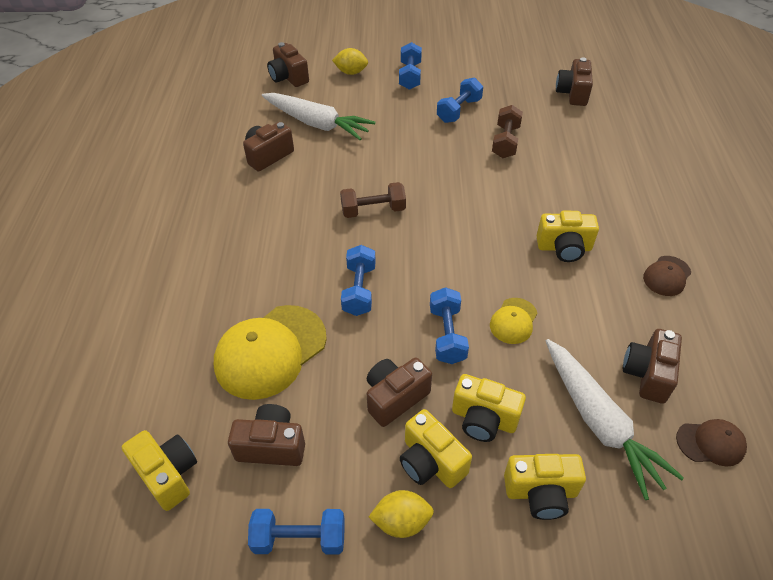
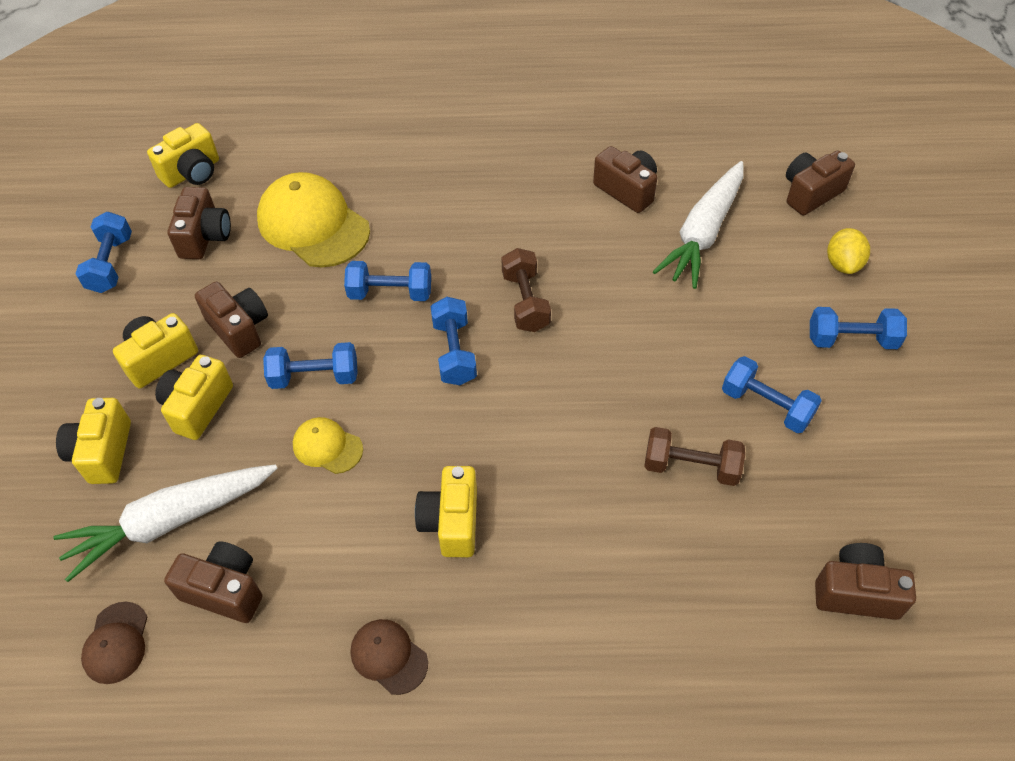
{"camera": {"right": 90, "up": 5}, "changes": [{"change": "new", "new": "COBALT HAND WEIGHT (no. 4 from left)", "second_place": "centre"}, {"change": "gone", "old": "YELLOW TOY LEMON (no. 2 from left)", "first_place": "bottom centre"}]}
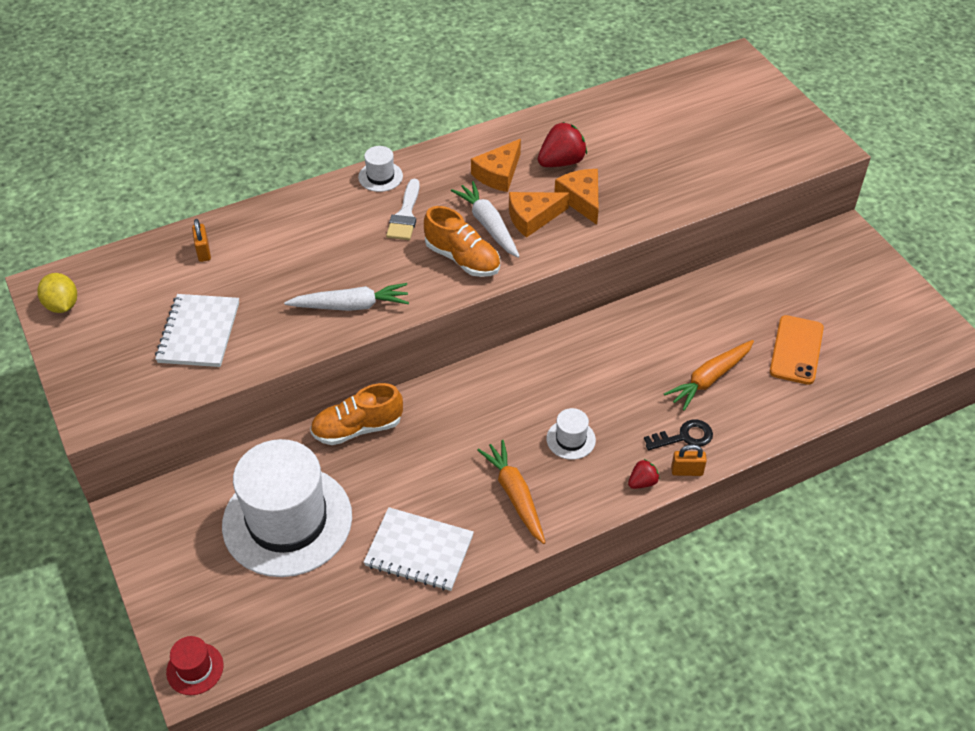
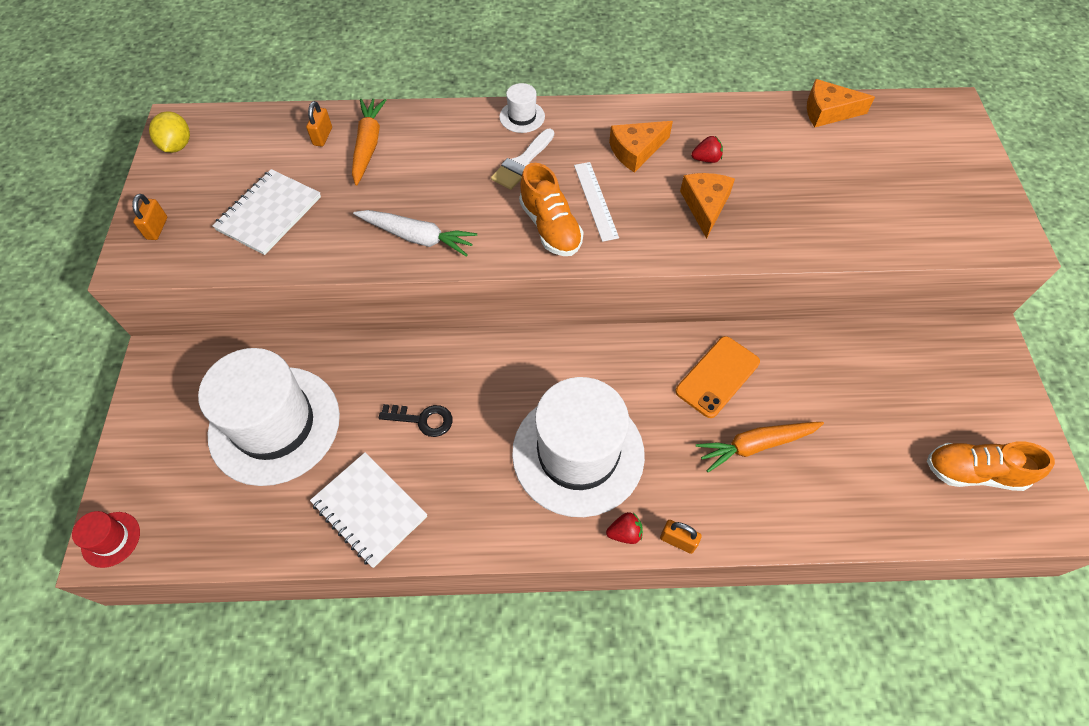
{"camera": {"right": 25, "up": 10}, "changes": [{"change": "new", "new": "ORANGE SMALL LOCK (no. 1 from left)", "second_place": "top left"}, {"change": "shifted", "old": "ORANGE CARROT (no. 1 from left)", "first_place": "bottom centre", "second_place": "top centre"}, {"change": "shifted", "old": "BLACK LATCHKEY", "first_place": "middle right", "second_place": "centre"}, {"change": "scaled", "old": "PURE WHITE HAT (no. 3 from left)", "first_place": "centre", "second_place": "centre", "factor": 2.5}, {"change": "swapped", "old": "PURE WHITE CARROT (no. 2 from left)", "new": "PURE WHITE MEASURING STICK", "first_place": "top centre", "second_place": "top centre"}, {"change": "shifted", "old": "ORANGE MOBILE PHONE", "first_place": "middle right", "second_place": "centre"}, {"change": "scaled", "old": "CRIMSON STRAWBERRY (no. 1 from left in the first image)", "first_place": "top centre", "second_place": "top centre", "factor": 0.56}, {"change": "shifted", "old": "ORANGE PIECE OF CHEESE (no. 2 from left in the first image)", "new": "ORANGE PIECE OF CHEESE (no. 3 from left)", "first_place": "top centre", "second_place": "top right"}, {"change": "shifted", "old": "ORANGE SNEAKER (no. 1 from left in the first image)", "new": "ORANGE SNEAKER (no. 2 from left)", "first_place": "centre", "second_place": "middle right"}]}
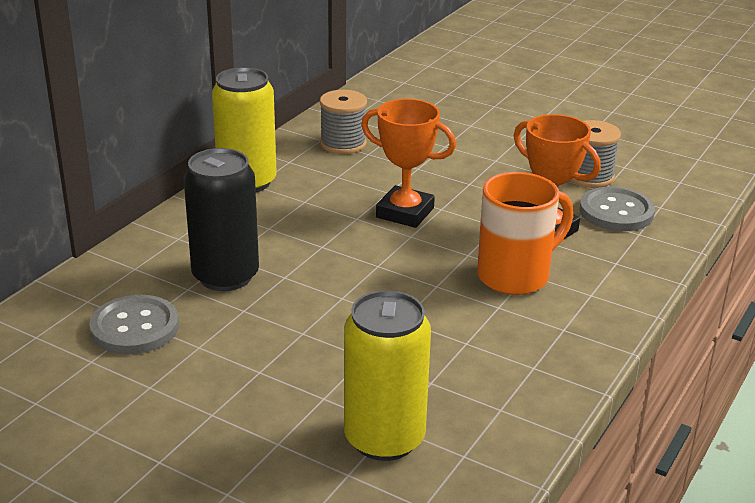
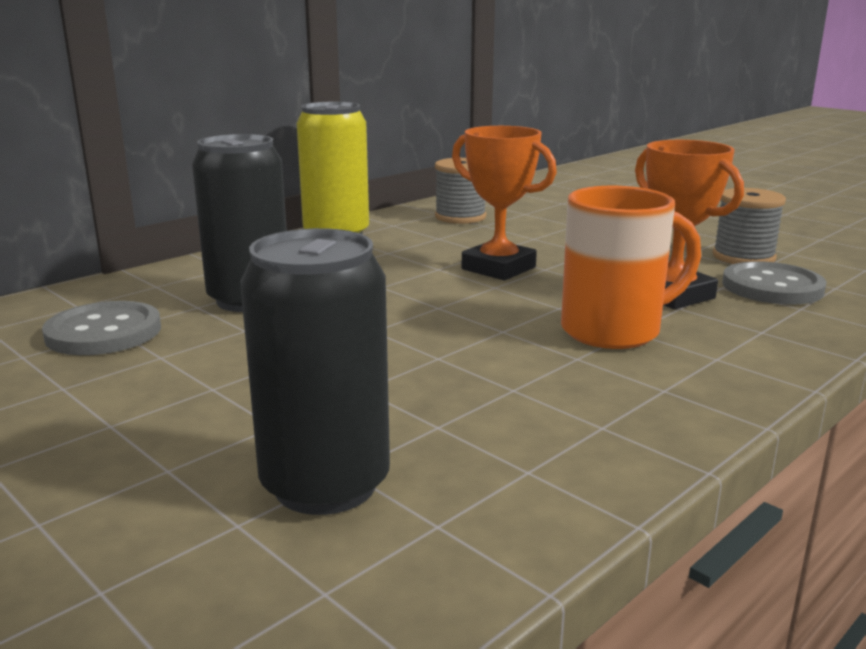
{"camera": {"right": 15, "up": -10}, "changes": [{"change": "repainted", "old": "YELLOW CAN (no. 2 from left)", "new": "BLACK CAN (no. 2 from left)", "first_place": "bottom centre", "second_place": "centre"}]}
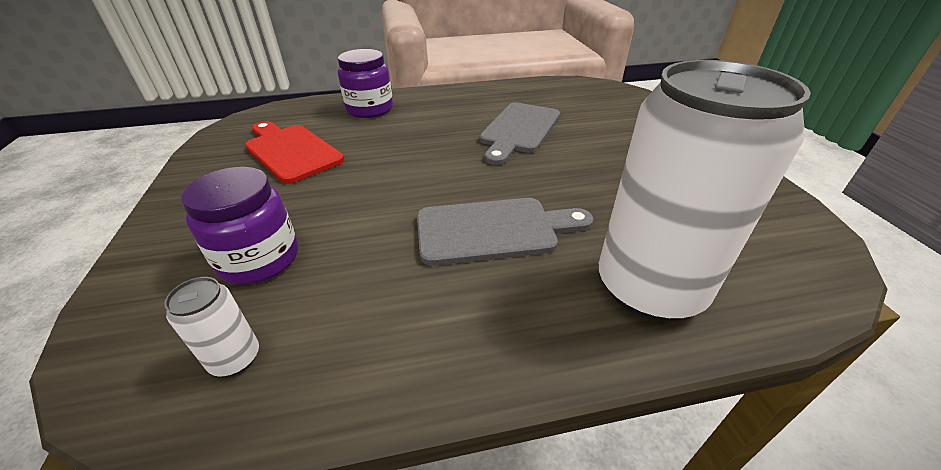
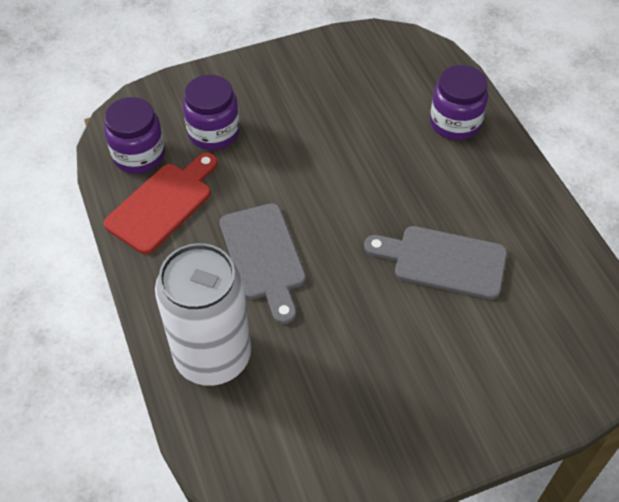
{"camera": {"right": 80, "up": 15}, "changes": [{"change": "swapped", "old": "PURE WHITE CAN (no. 1 from left)", "new": "VIOLET PRESERVE JAR (no. 1 from left)", "first_place": "bottom left", "second_place": "top left"}, {"change": "shifted", "old": "CRIMSON CUTTING BOARD", "first_place": "top left", "second_place": "middle left"}]}
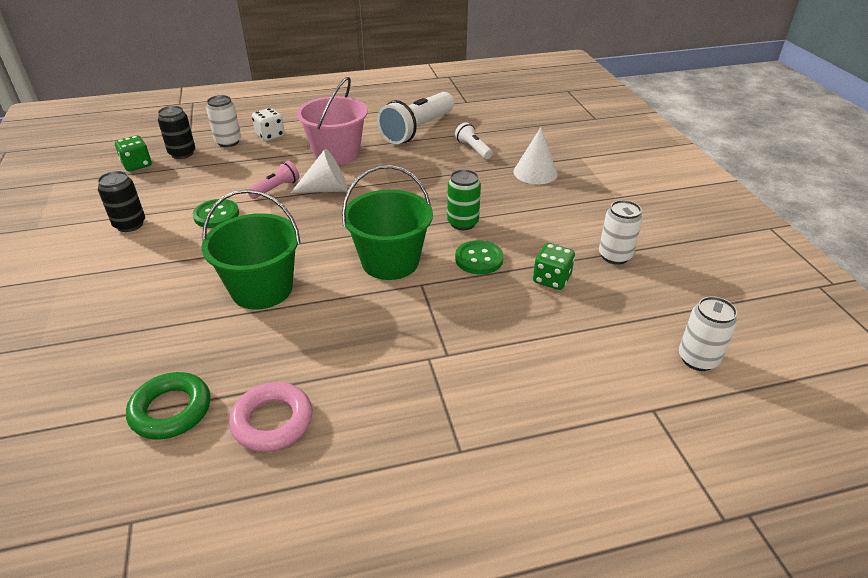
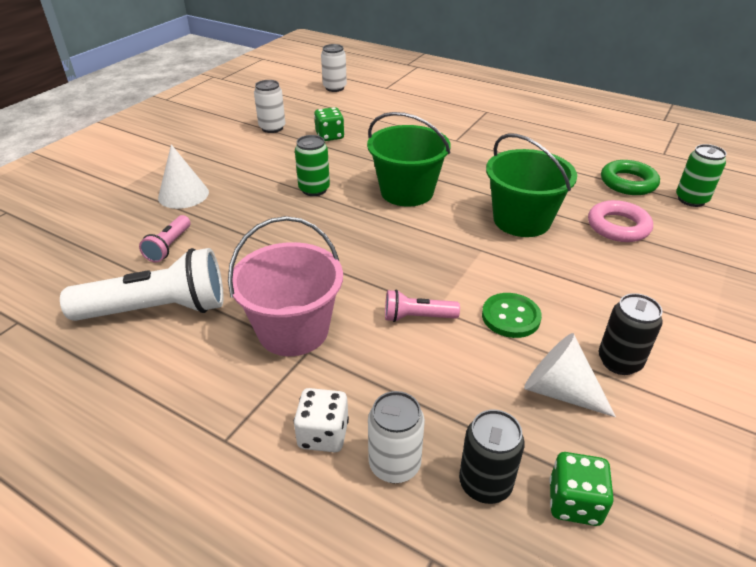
{"camera": {"right": -135, "up": 0}, "changes": [{"change": "repainted", "old": "PURE WHITE TORCH (no. 2 from left)", "new": "PINK TORCH (no. 1 from left)", "first_place": "top centre", "second_place": "middle left"}, {"change": "shifted", "old": "PURE WHITE CONE (no. 1 from left in the first image)", "new": "PURE WHITE CONE (no. 2 from left)", "first_place": "top centre", "second_place": "middle right"}, {"change": "shifted", "old": "PINK RING", "first_place": "bottom left", "second_place": "middle right"}, {"change": "new", "new": "EMERALD CAN (no. 2 from left)", "second_place": "top right"}, {"change": "gone", "old": "EMERALD SHIRT BUTTON (no. 2 from left)", "first_place": "centre"}]}
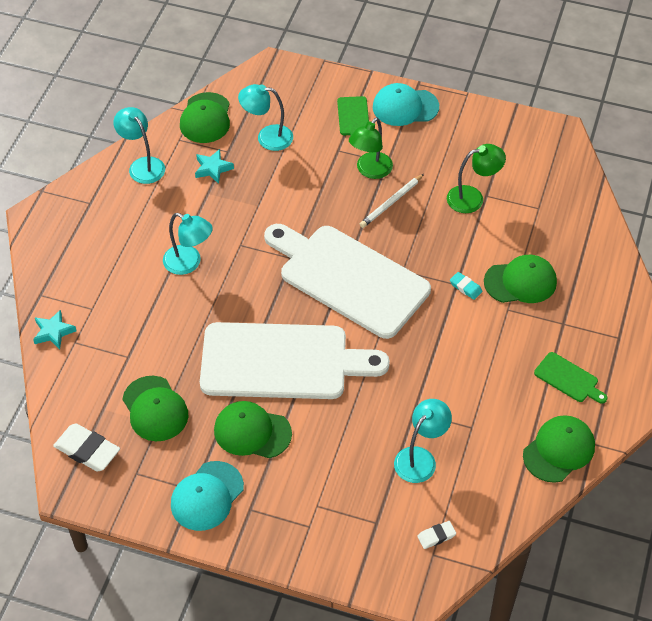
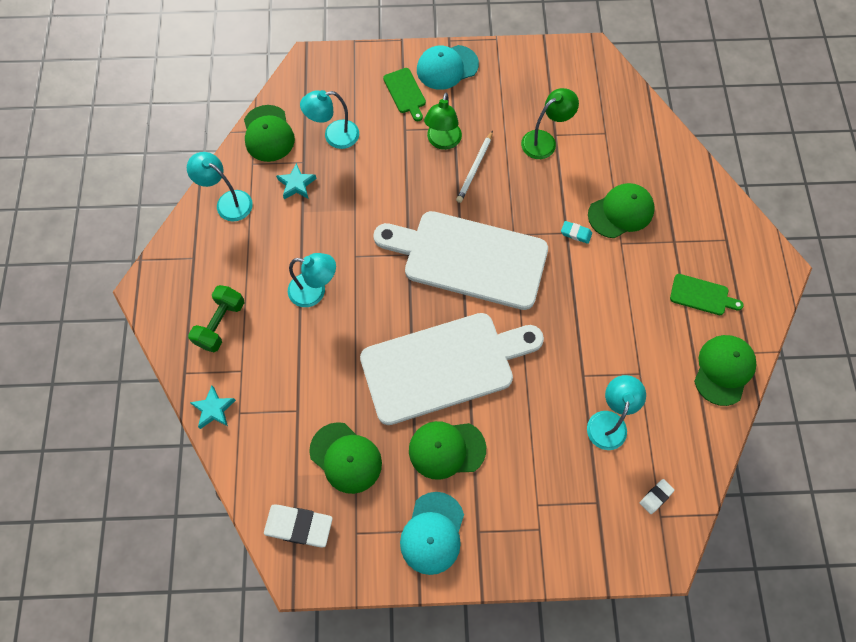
{"camera": {"right": -20, "up": 15}, "changes": [{"change": "new", "new": "EMERALD HAND WEIGHT", "second_place": "middle left"}]}
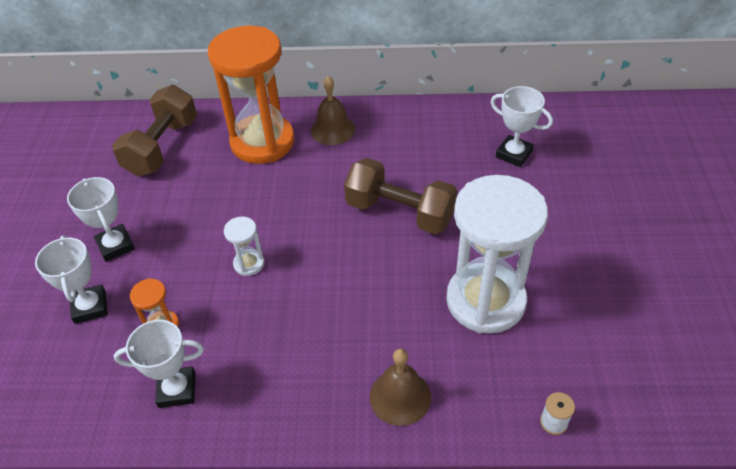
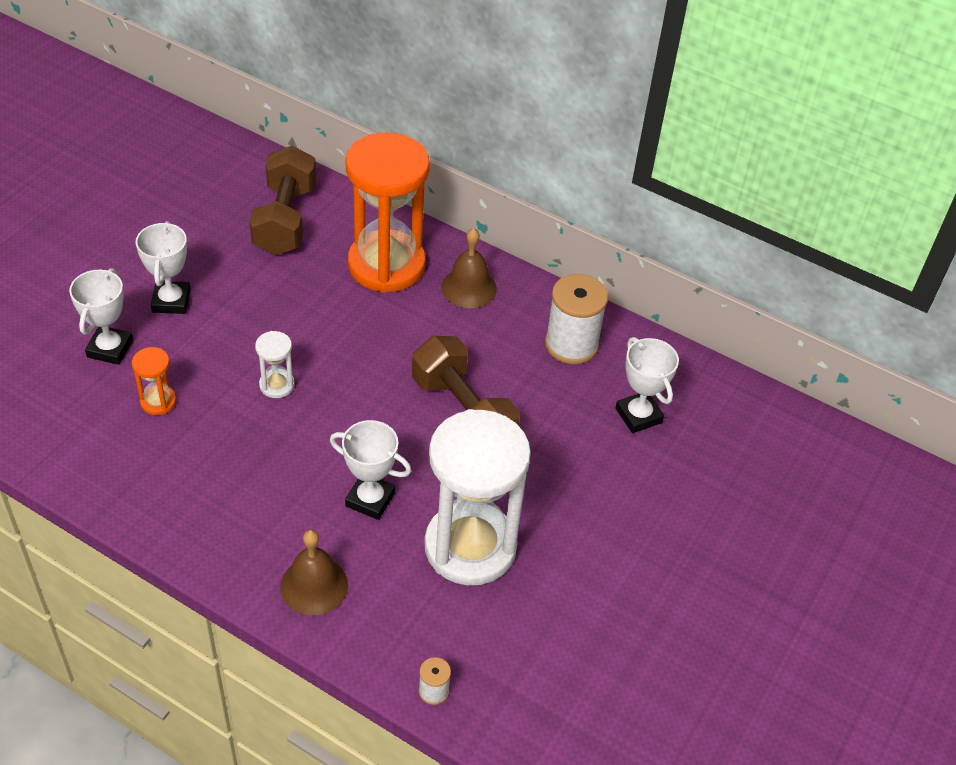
{"camera": {"right": 25, "up": 0}, "changes": [{"change": "rotated", "old": "BROWN HAND WEIGHT (no. 1 from left)", "first_place": "top left", "second_place": "top left", "degrees": -45}, {"change": "shifted", "old": "PURE WHITE TROPHY (no. 3 from left)", "first_place": "bottom left", "second_place": "centre"}, {"change": "new", "new": "PURE WHITE REEL OF THREAD (no. 2 from left)", "second_place": "centre"}]}
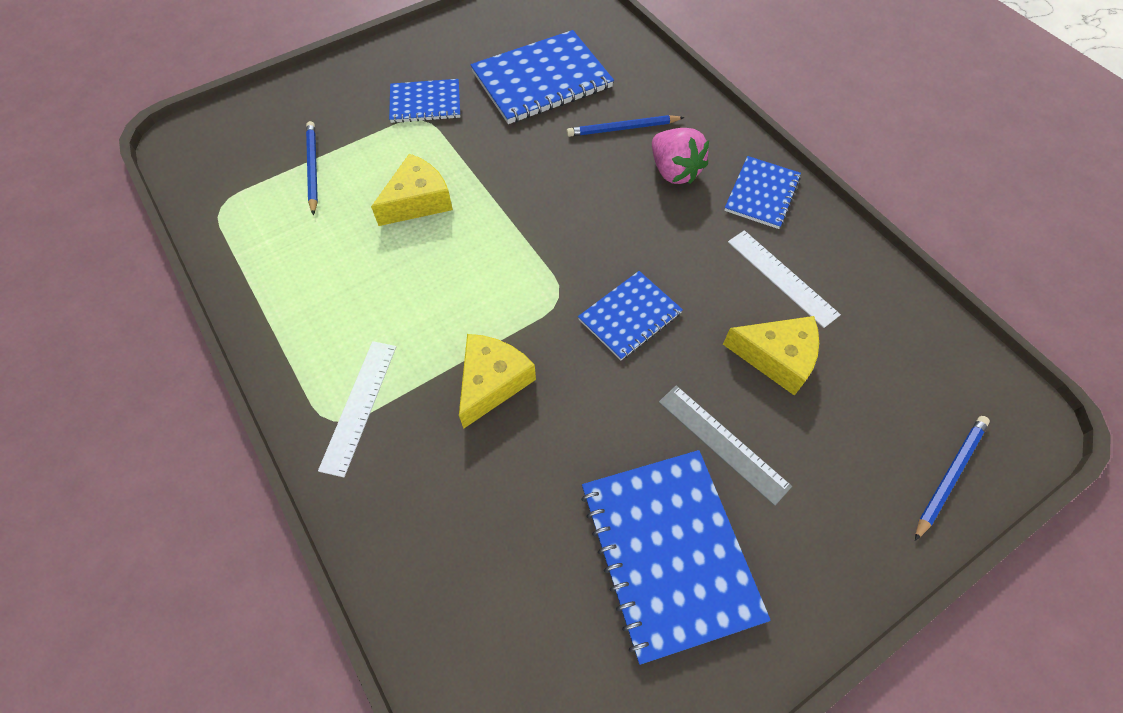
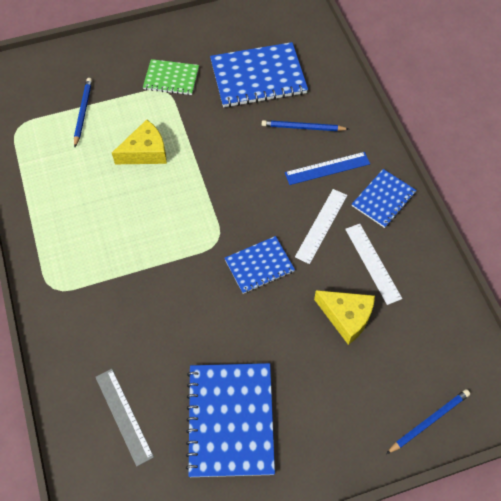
{"camera": {"right": 15, "up": 0}, "changes": [{"change": "shifted", "old": "GREY MEASURING STICK", "first_place": "centre", "second_place": "bottom left"}, {"change": "repainted", "old": "COBALT EXERCISE BOOK (no. 1 from left)", "new": "EMERALD EXERCISE BOOK", "first_place": "top centre", "second_place": "top centre"}, {"change": "swapped", "old": "PINK STRAWBERRY", "new": "COBALT MEASURING STICK", "first_place": "top centre", "second_place": "centre"}, {"change": "shifted", "old": "PURE WHITE MEASURING STICK (no. 1 from left)", "first_place": "middle left", "second_place": "centre"}, {"change": "gone", "old": "YELLOW PIECE OF CHEESE (no. 2 from left)", "first_place": "centre"}]}
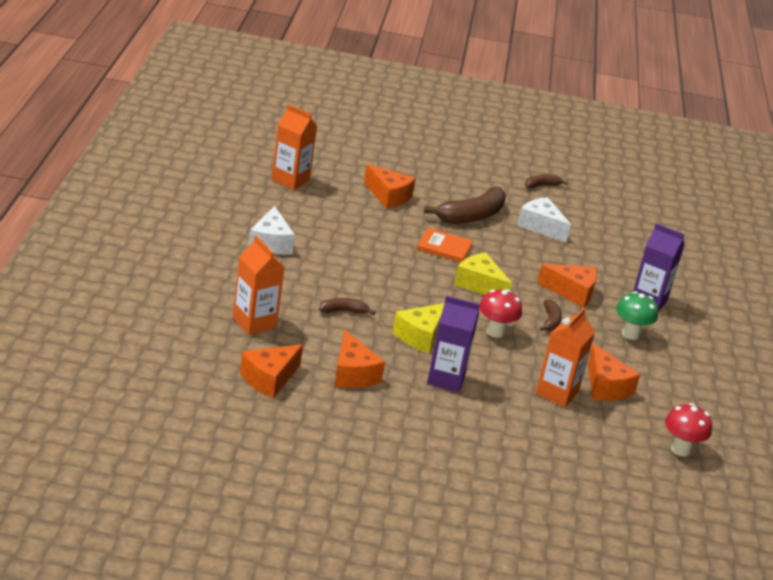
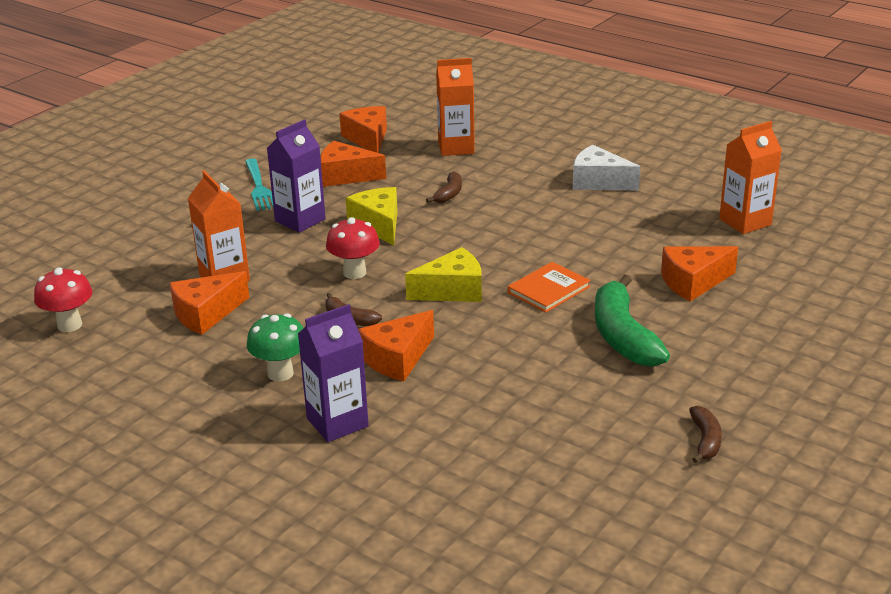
{"camera": {"right": 125, "up": 0}, "changes": [{"change": "rotated", "old": "ORANGE PIECE OF CHEESE (no. 5 from left in the first image)", "first_place": "middle right", "second_place": "middle left", "degrees": -45}, {"change": "new", "new": "TEAL FORK", "second_place": "top left"}, {"change": "repainted", "old": "BROWN TOY BANANA (no. 2 from left)", "new": "EMERALD TOY BANANA", "first_place": "centre", "second_place": "middle right"}, {"change": "gone", "old": "PURE WHITE PIECE OF CHEESE (no. 2 from left)", "first_place": "middle right"}]}
